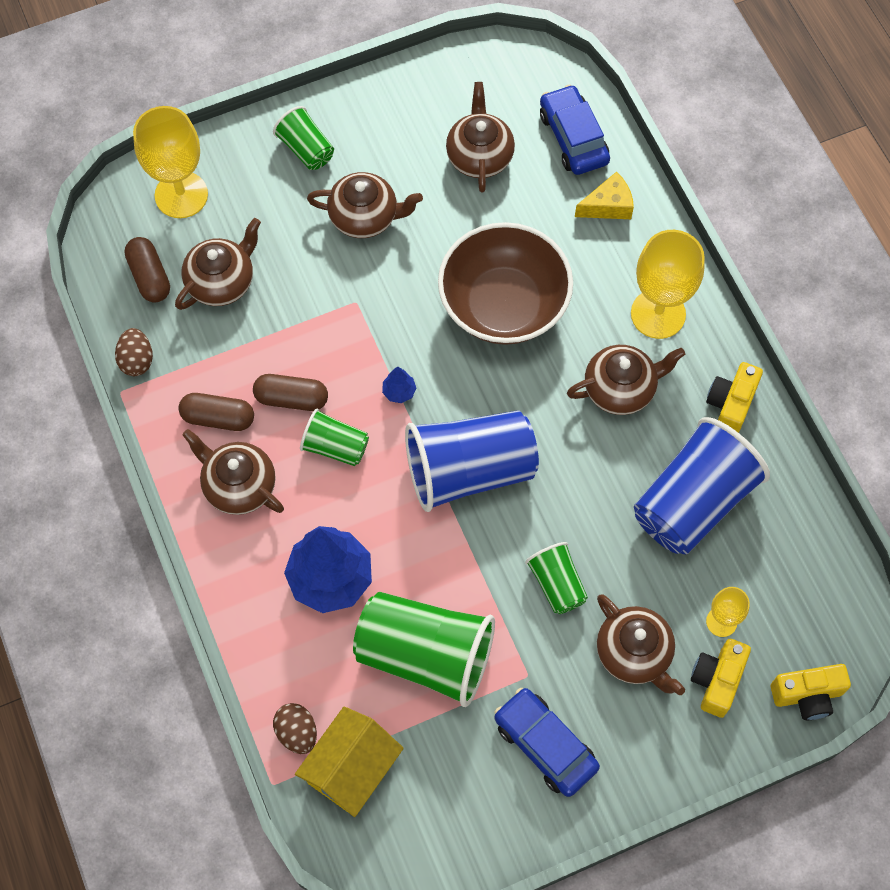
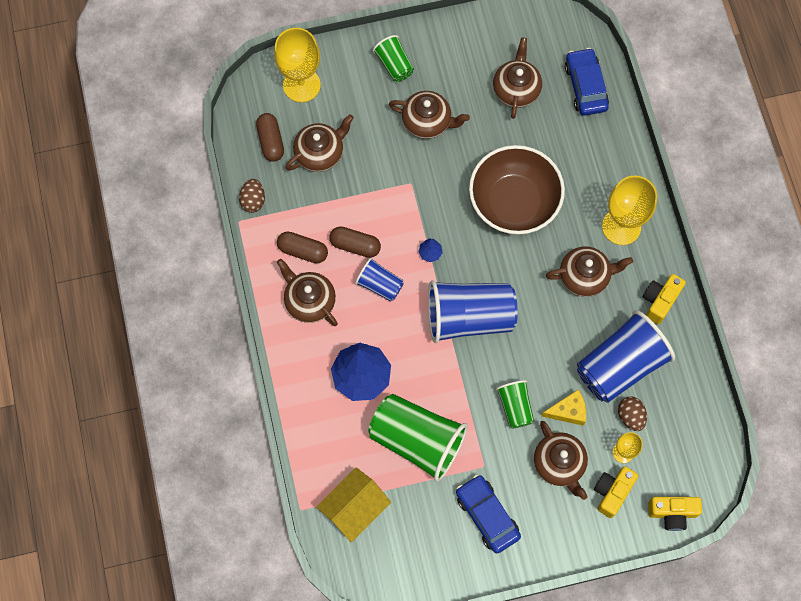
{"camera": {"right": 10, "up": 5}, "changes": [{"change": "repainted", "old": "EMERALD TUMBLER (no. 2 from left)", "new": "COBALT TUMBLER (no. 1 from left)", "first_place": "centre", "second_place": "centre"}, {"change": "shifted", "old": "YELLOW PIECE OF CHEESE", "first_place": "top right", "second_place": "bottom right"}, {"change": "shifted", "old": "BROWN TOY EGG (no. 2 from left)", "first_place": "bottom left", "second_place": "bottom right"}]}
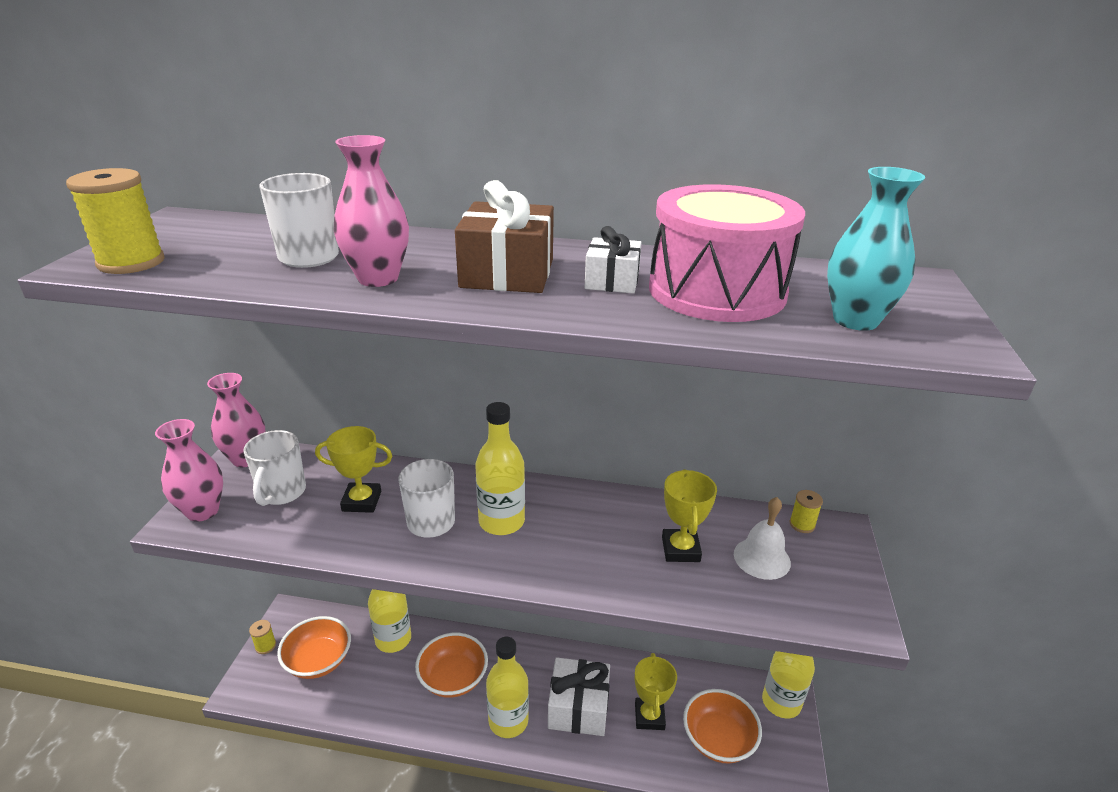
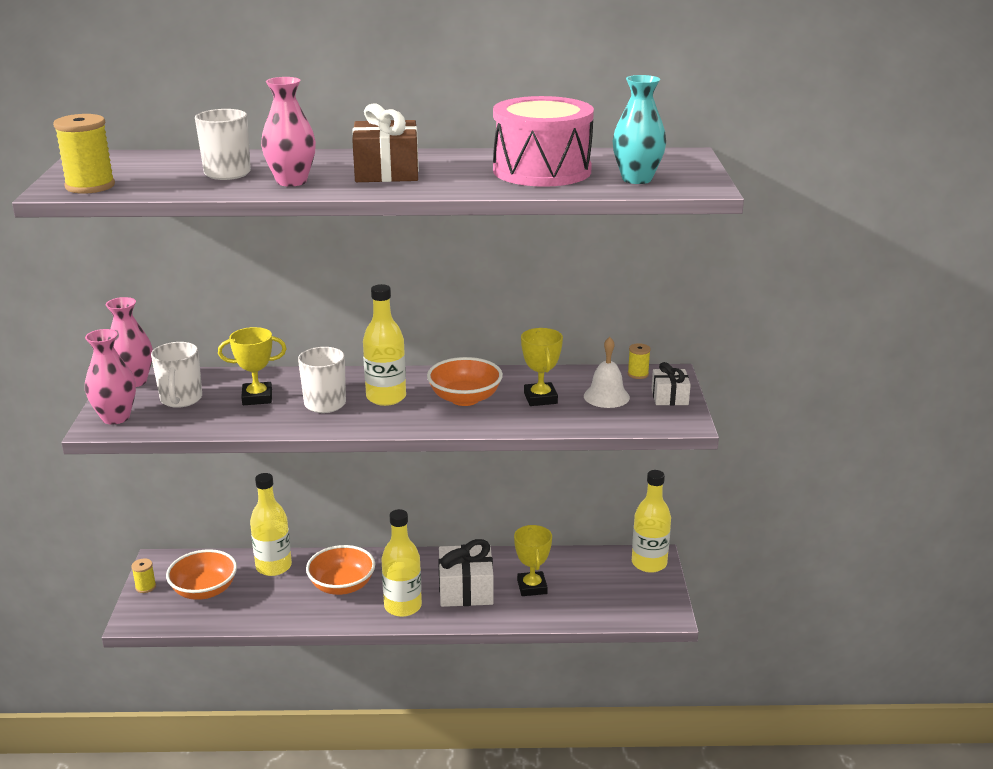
{"camera": {"right": -10, "up": -5}, "changes": [{"change": "shifted", "old": "ORANGE SERVING BOWL (no. 3 from left)", "first_place": "bottom centre", "second_place": "centre"}, {"change": "shifted", "old": "PURE WHITE WRAPPED GIFT (no. 2 from left)", "first_place": "top centre", "second_place": "middle right"}]}
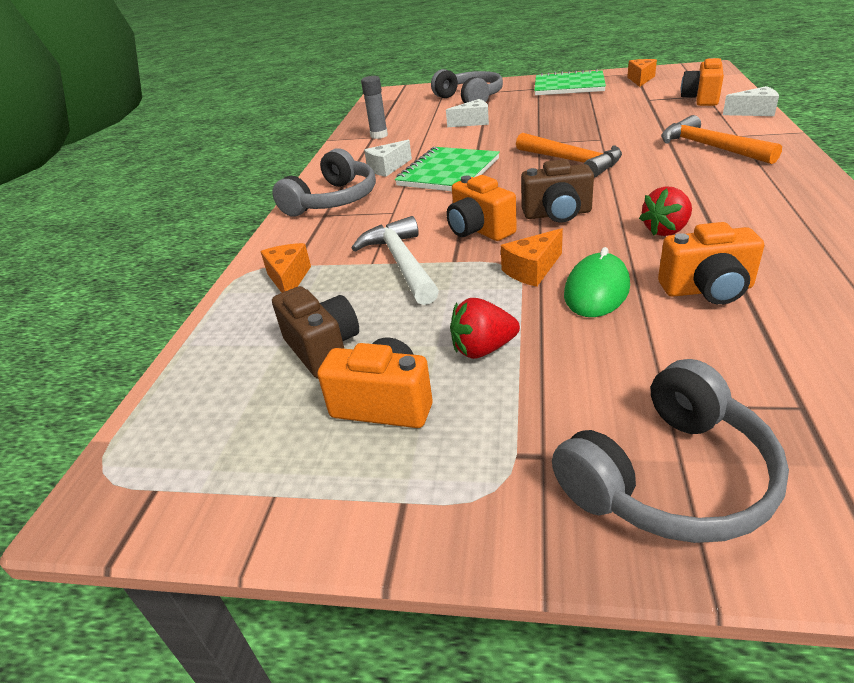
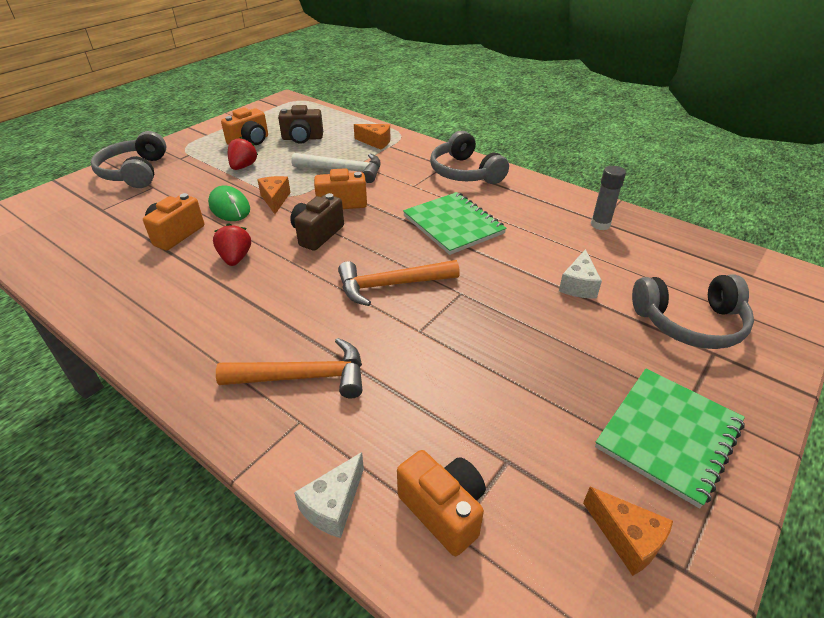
{"camera": {"right": 115, "up": 5}, "changes": [{"change": "gone", "old": "PURE WHITE PIECE OF CHEESE (no. 1 from left)", "first_place": "top centre"}]}
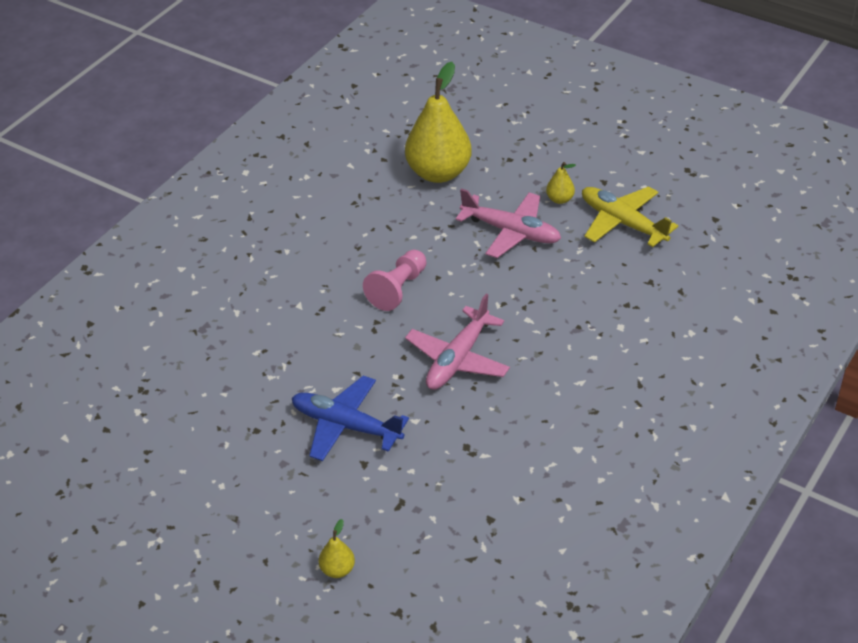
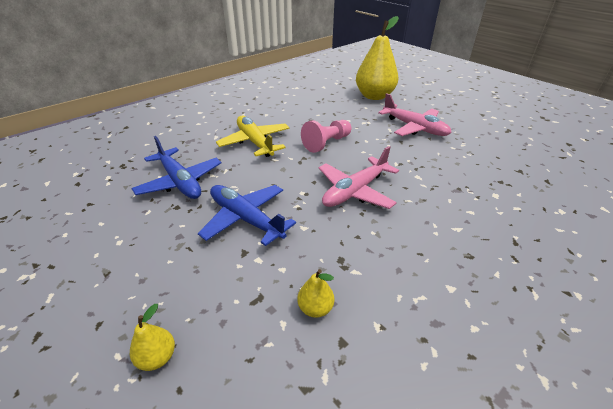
{"camera": {"right": 15, "up": -5}, "changes": [{"change": "new", "new": "COBALT PLANE (no. 1 from left)", "second_place": "middle left"}, {"change": "shifted", "old": "YELLOW PLANE", "first_place": "middle right", "second_place": "top centre"}, {"change": "shifted", "old": "YELLOW PEAR FRUIT (no. 3 from left in the first image)", "new": "YELLOW PEAR FRUIT (no. 2 from left)", "first_place": "top centre", "second_place": "bottom centre"}]}
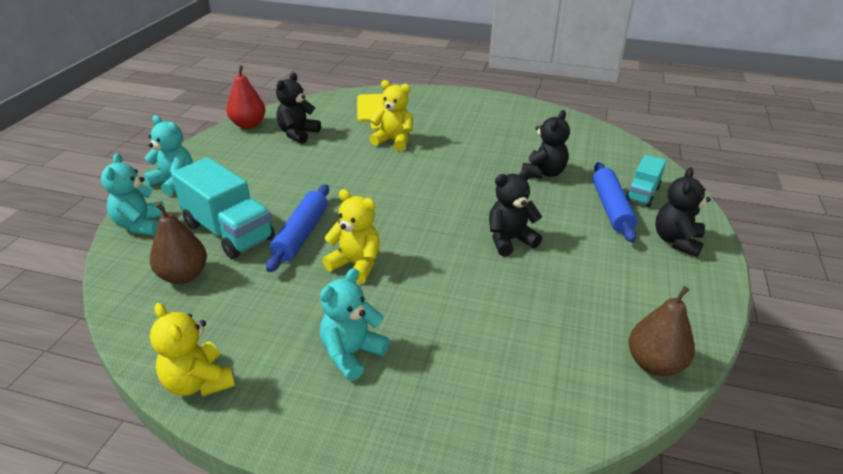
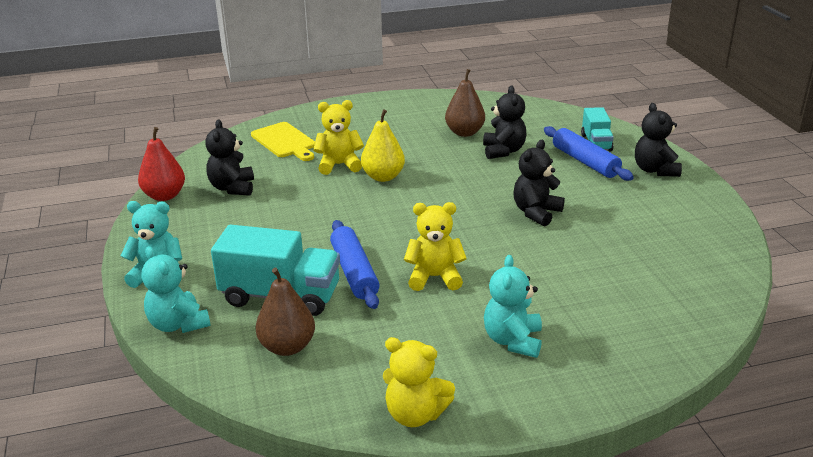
{"camera": {"right": -30, "up": -5}, "changes": [{"change": "new", "new": "YELLOW PEAR FRUIT", "second_place": "top centre"}, {"change": "shifted", "old": "BROWN PEAR FRUIT (no. 2 from left)", "first_place": "bottom right", "second_place": "top centre"}]}
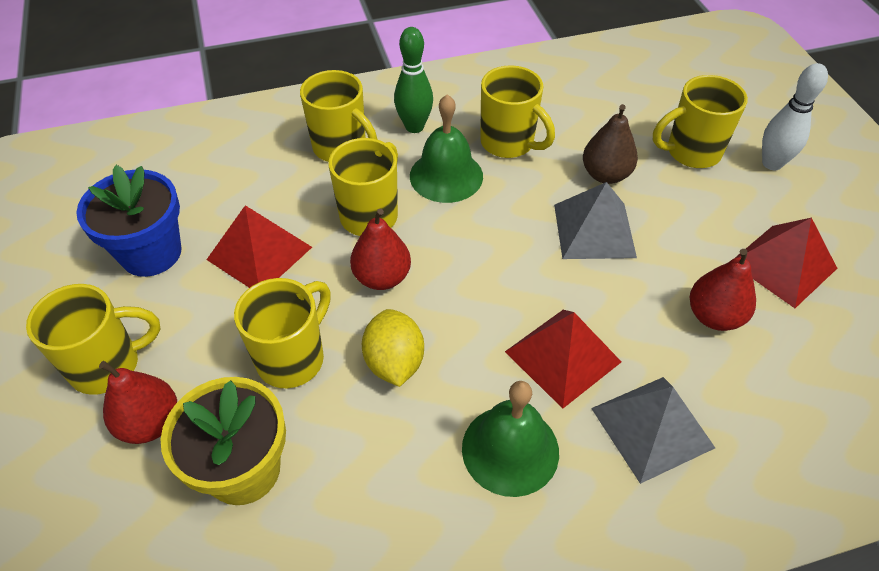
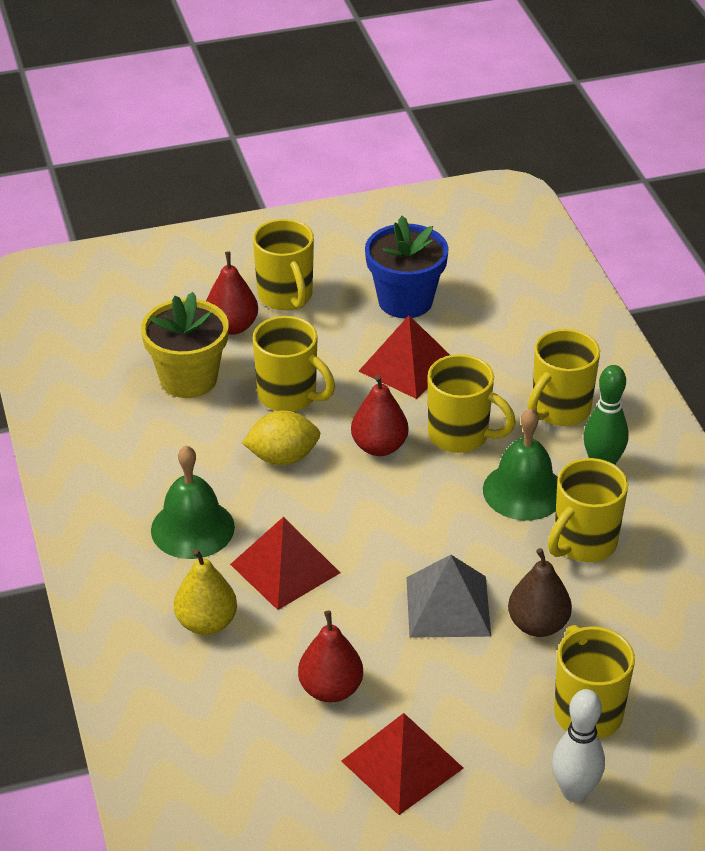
{"camera": {"right": 90, "up": -10}, "changes": [{"change": "swapped", "old": "GREY SOLID PYRAMID (no. 2 from left)", "new": "YELLOW PEAR FRUIT", "first_place": "bottom right", "second_place": "bottom left"}]}
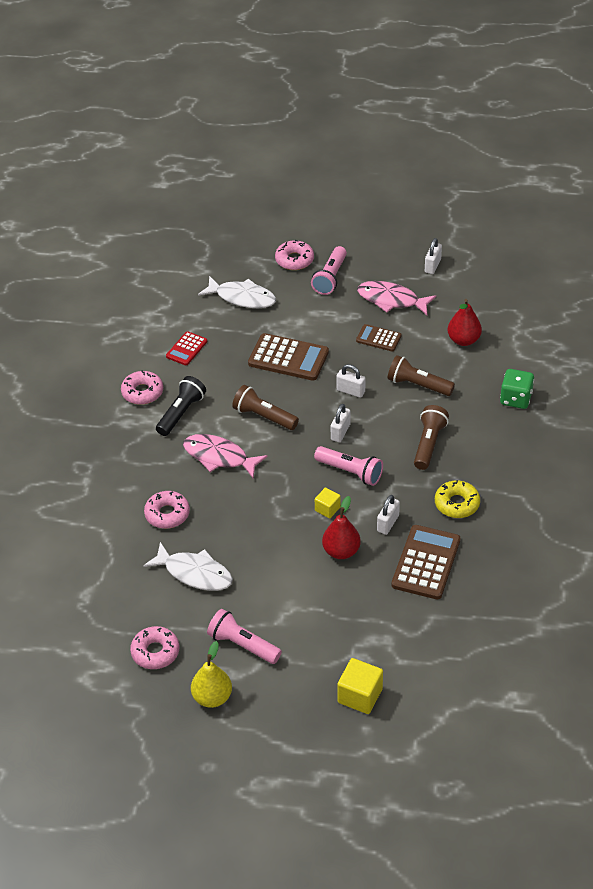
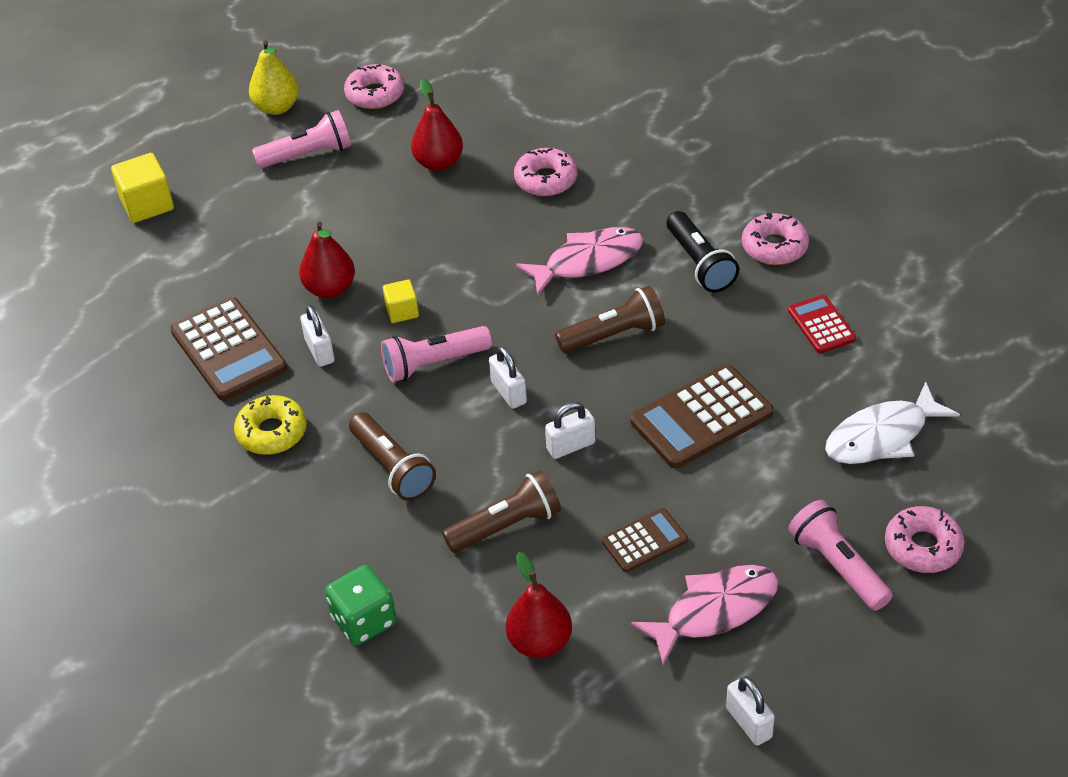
{"camera": {"right": 130, "up": 0}, "changes": [{"change": "swapped", "old": "PURE WHITE FISH (no. 1 from left)", "new": "CRIMSON PEAR FRUIT (no. 2 from left)", "first_place": "middle left", "second_place": "top centre"}]}
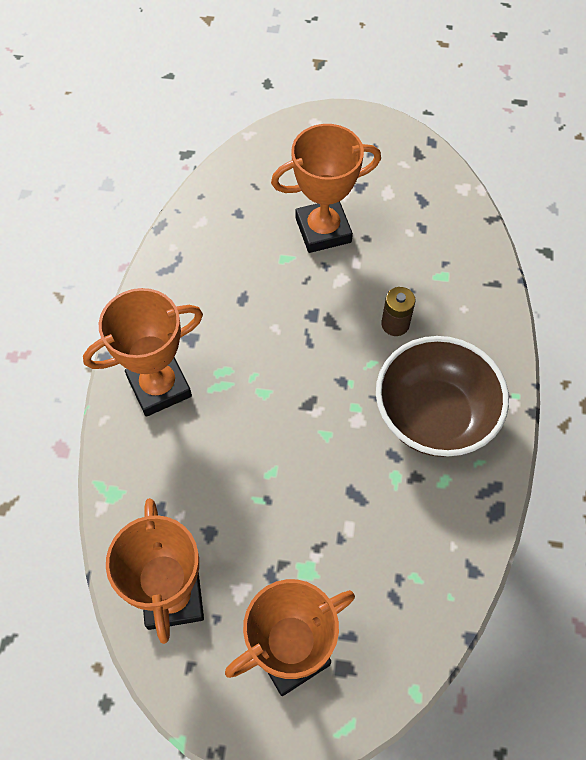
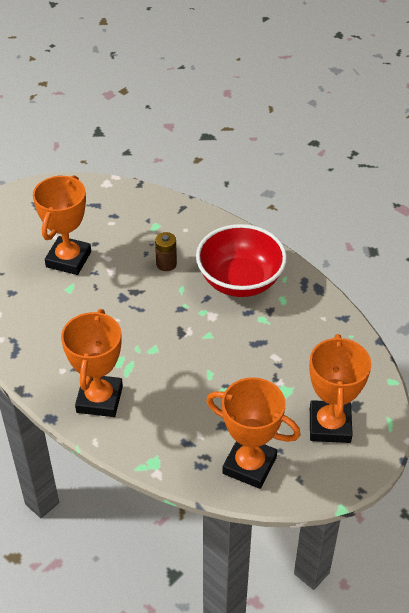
{"camera": {"right": -55, "up": -15}, "changes": [{"change": "repainted", "old": "BROWN SERVING BOWL", "new": "CRIMSON SERVING BOWL", "first_place": "middle right", "second_place": "centre"}]}
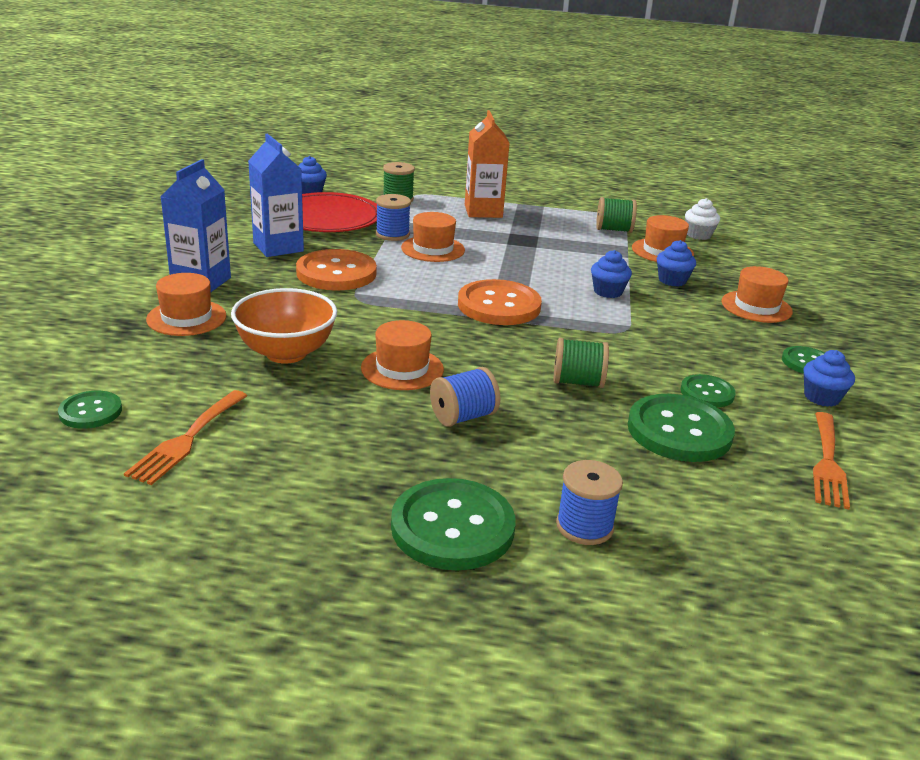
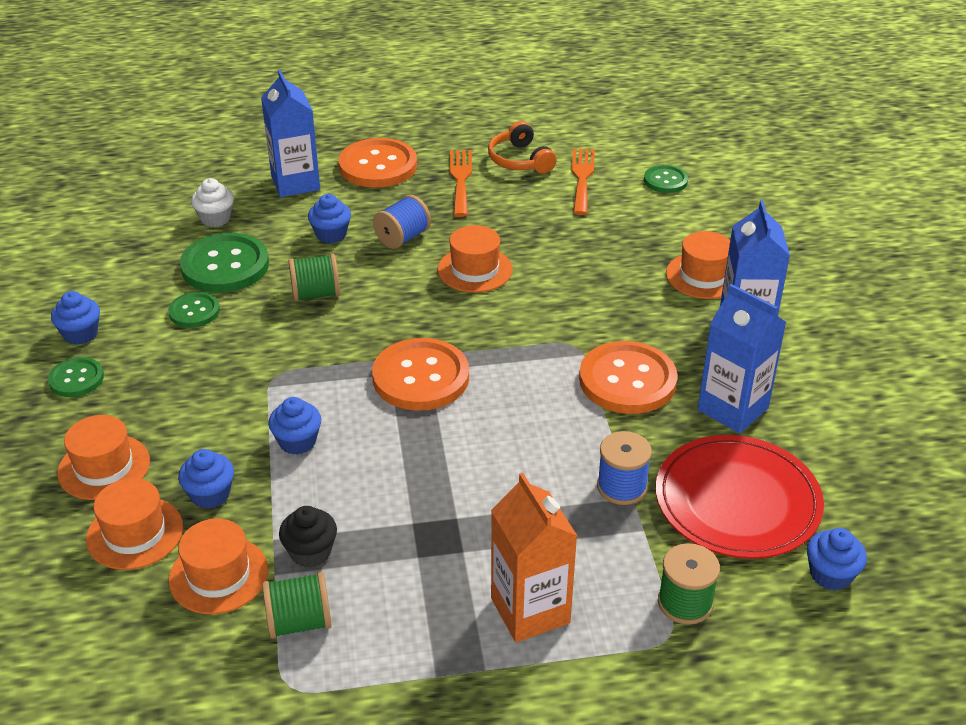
{"camera": {"right": 165, "up": 10}, "changes": [{"change": "shifted", "old": "ORANGE HAT (no. 3 from left in the first image)", "new": "ORANGE HAT (no. 2 from left)", "first_place": "top centre", "second_place": "bottom left"}, {"change": "shifted", "old": "PURE WHITE FAIRY CAKE", "first_place": "top right", "second_place": "top left"}, {"change": "swapped", "old": "COBALT REEL OF THREAD (no. 3 from left)", "new": "COBALT MILK CARTON (no. 1 from left)", "first_place": "centre", "second_place": "top left"}, {"change": "new", "new": "BLACK FAIRY CAKE", "second_place": "bottom left"}, {"change": "new", "new": "COBALT FAIRY CAKE (no. 4 from left)", "second_place": "top centre"}, {"change": "repainted", "old": "EMERALD SHIRT BUTTON (no. 2 from left)", "new": "ORANGE SHIRT BUTTON (no. 1 from left)", "first_place": "bottom centre", "second_place": "top centre"}, {"change": "shifted", "old": "ORANGE FORK (no. 2 from left in the first image)", "new": "ORANGE FORK (no. 1 from left)", "first_place": "middle right", "second_place": "top centre"}, {"change": "new", "new": "ORANGE OVER-EAR HEADPHONES", "second_place": "top centre"}, {"change": "gone", "old": "ORANGE SERVING BOWL", "first_place": "middle left"}]}
